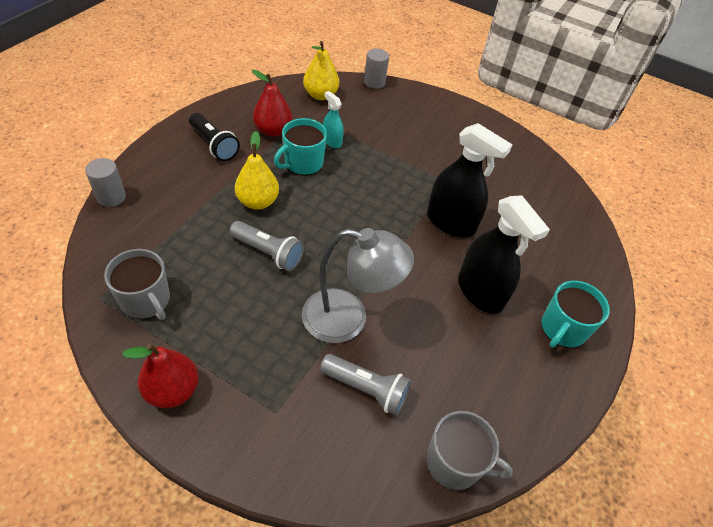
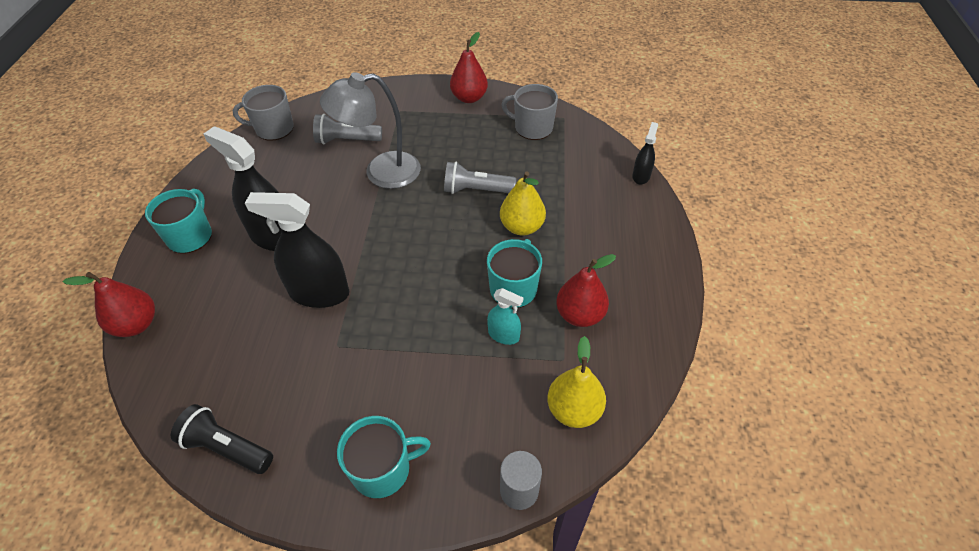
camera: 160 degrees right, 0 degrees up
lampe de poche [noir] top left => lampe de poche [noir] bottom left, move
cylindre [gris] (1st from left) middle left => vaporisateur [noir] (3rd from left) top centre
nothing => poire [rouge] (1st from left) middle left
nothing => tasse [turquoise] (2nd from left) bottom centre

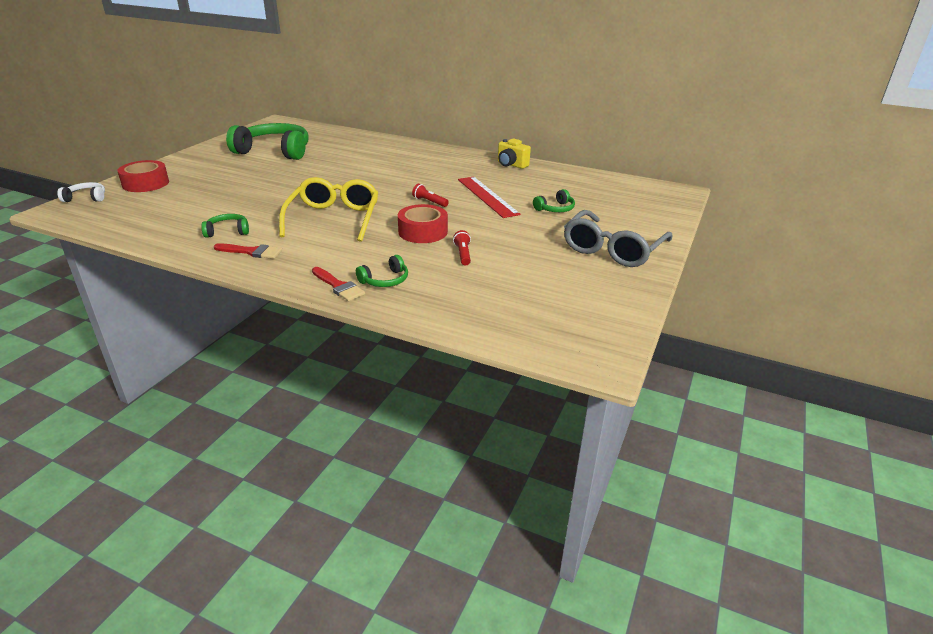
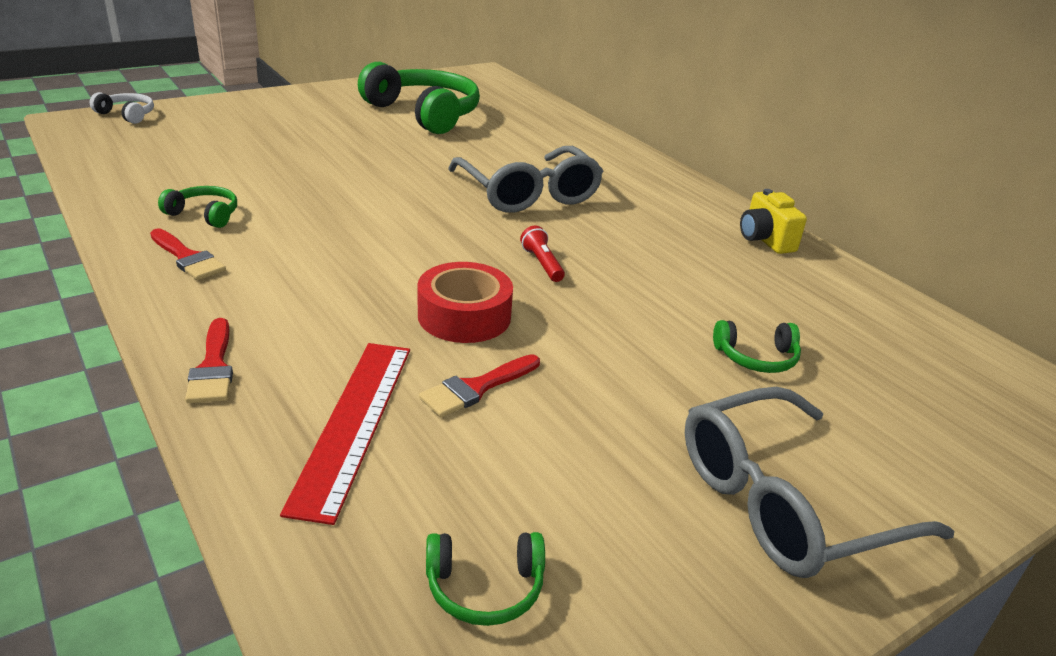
camera: 30 degrees right, 0 degrees up
ruban adhésif [rouge] (1st from left) top left => nothing
lunettes [jaune] top centre => nothing
règle [rouge] top centre => règle [rouge] middle left, move
lampe de poche [rouge] (2nd from left) centre => pinceau [rouge] (3rd from left) centre
casque audio [vert] (3rd from left) centre => casque audio [vert] (3rd from left) bottom centre, move
nothing => lunettes [gris] (1st from left) top centre

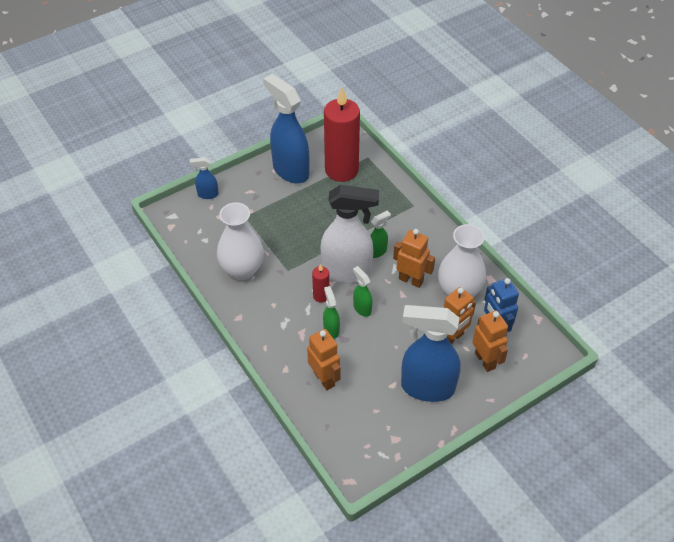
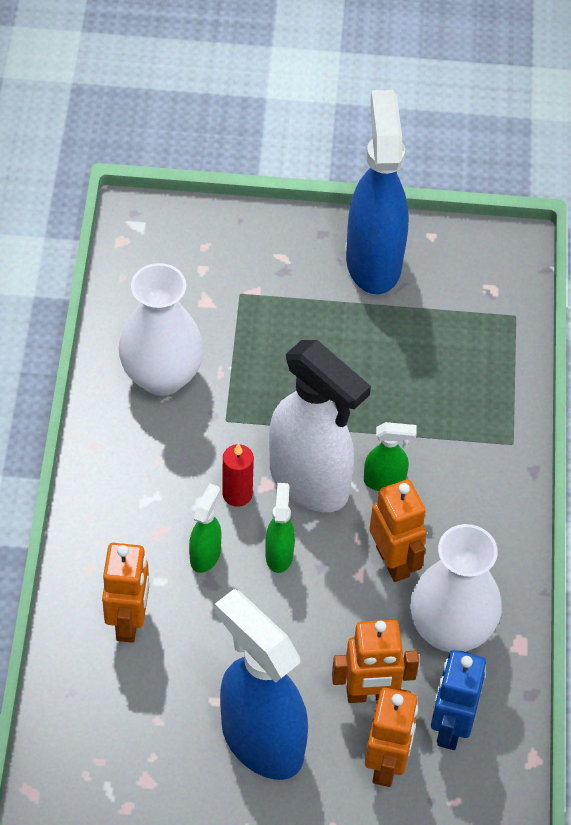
camera: 35 degrees right, 5 degrees up
bougie [rouge] (2nd from left) top centre => nothing
vaporisateur [bleu] (1st from left) top left => nothing

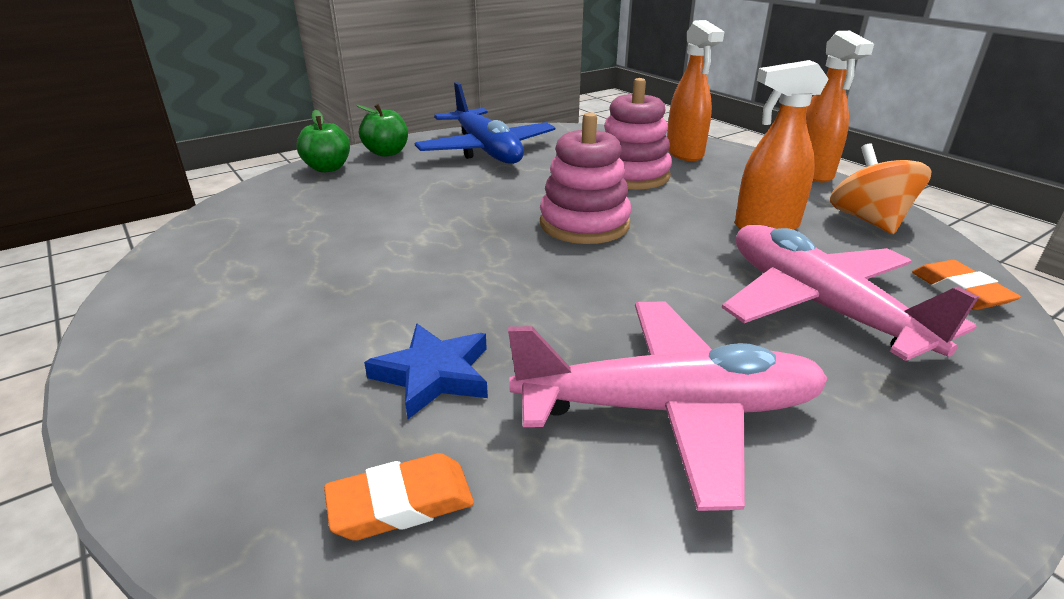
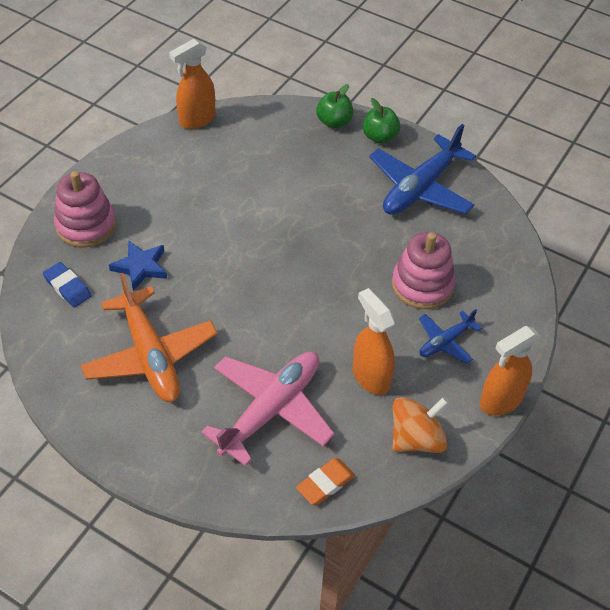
camera: 65 degrees right, 20 degrees up
vaporisateur [orange] (1st from left) top centre => vaporisateur [orange] (1st from left) top left, move
jouet à empiler [rose] (1st from left) top centre => jouet à empiler [rose] (1st from left) middle left, move
avion [rose] (1st from left) bottom centre => avion [orange] middle left
gomme [orange] (1st from left) bottom centre => gomme [bleu] middle left
nothing => avion [bleu] (2nd from left) middle right

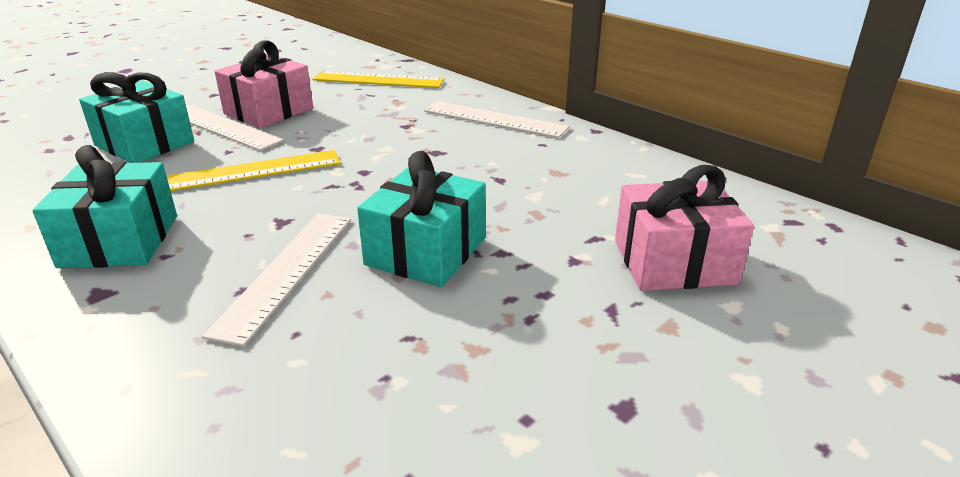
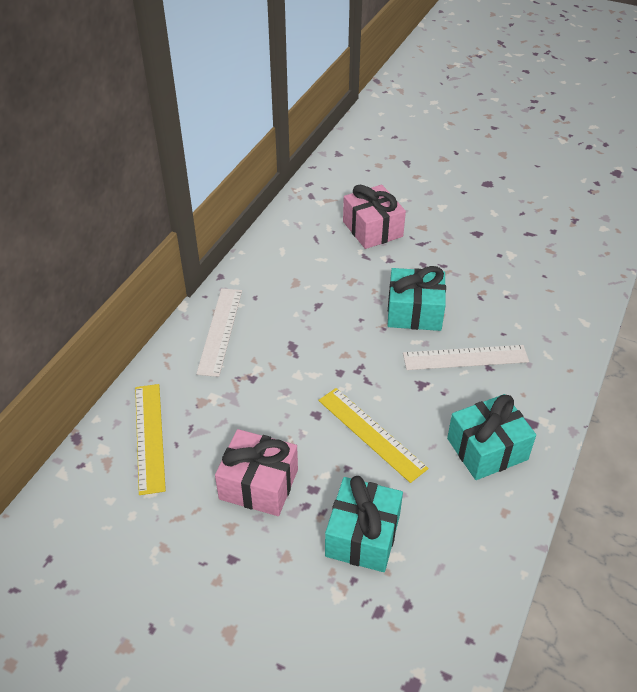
camera: 110 degrees left, 15 degrees up
règle [blanc] (1st from left) top left => nothing

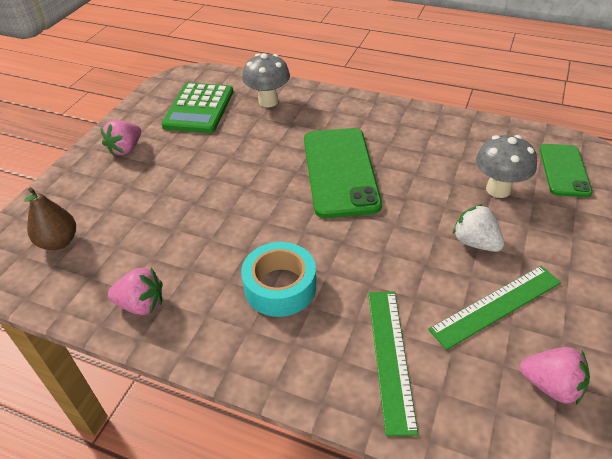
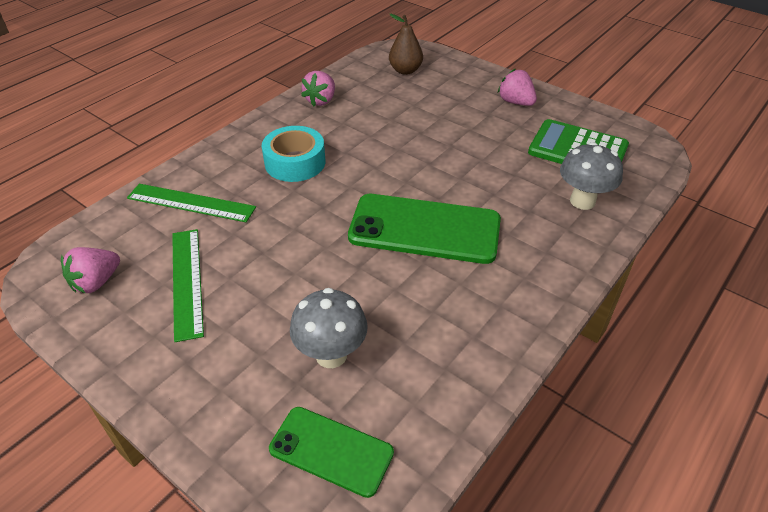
camera: 105 degrees right, 0 degrees up
fraise [blanc] middle right => nothing

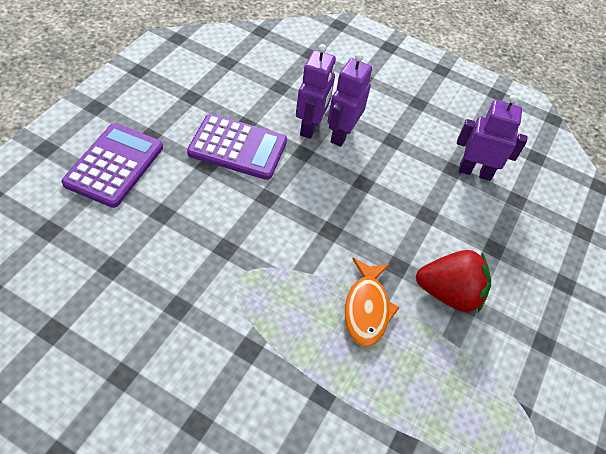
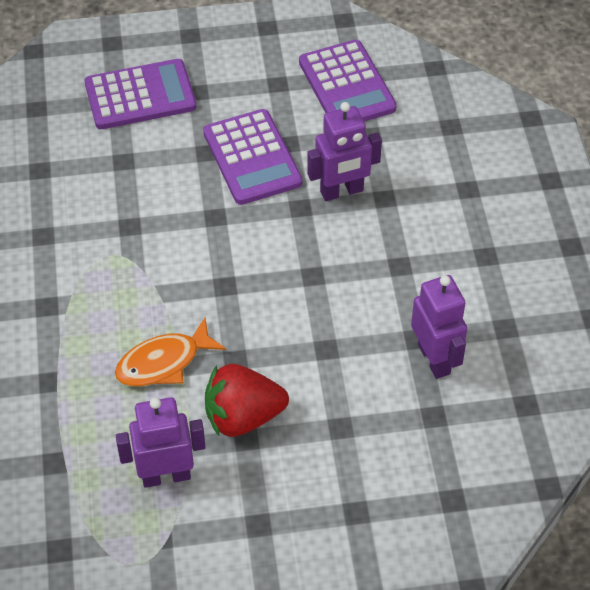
camera: 60 degrees right, 0 degrees up
robot [violet] (2nd from left in the first image) top centre => robot [violet] (1st from left) bottom left, move
fraise [rouge] middle right => fraise [rouge] bottom centre, 105 degrees clockwise
nothing => calculatrice [violet] (3rd from left) top centre

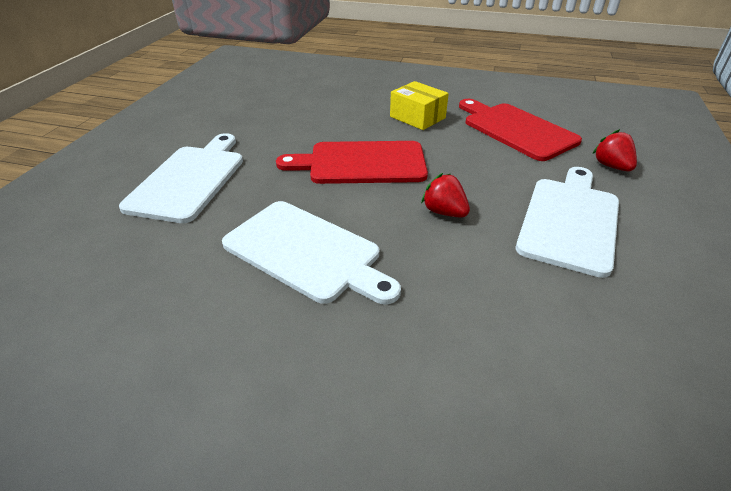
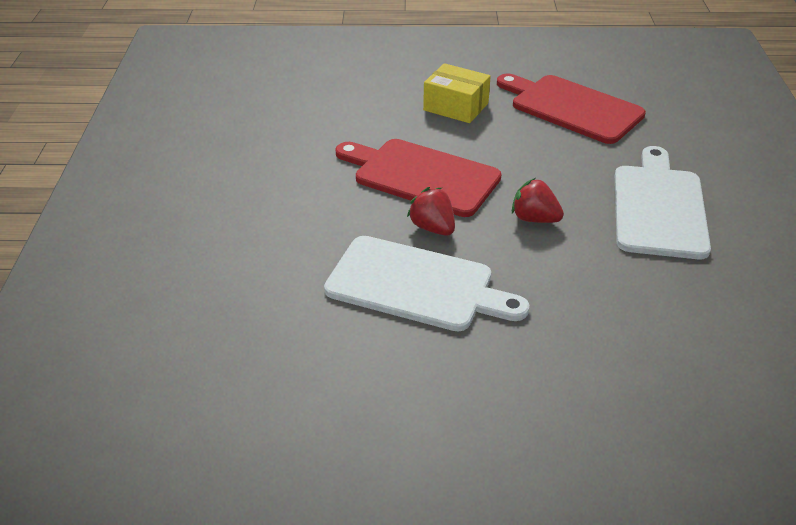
camera: 15 degrees left, 0 degrees up
fraise [rouge] (2nd from left in the first image) top right => fraise [rouge] (1st from left) centre, move
planche à découper [blanc] (1st from left) middle left => nothing
planche à découper [rouge] (1st from left) top centre => planche à découper [rouge] (1st from left) centre, 45 degrees clockwise

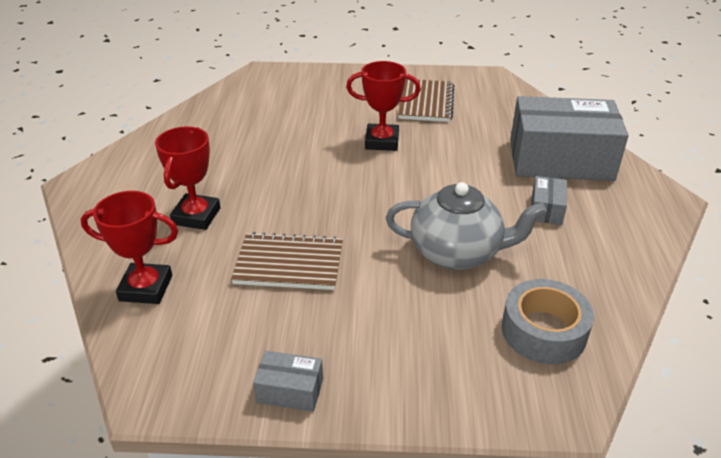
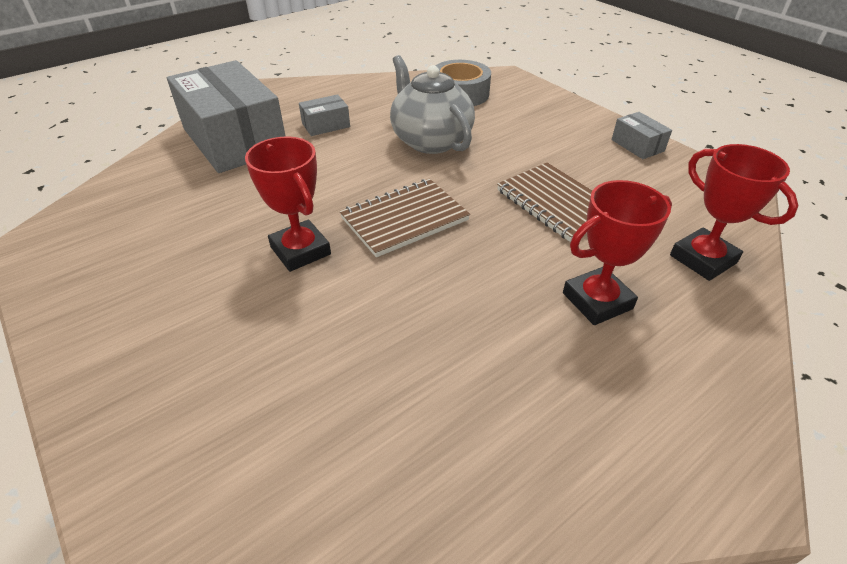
camera: 130 degrees left, 5 degrees up
carnet [marron] (2nd from left in the first image) top centre => carnet [marron] (1st from left) centre, move

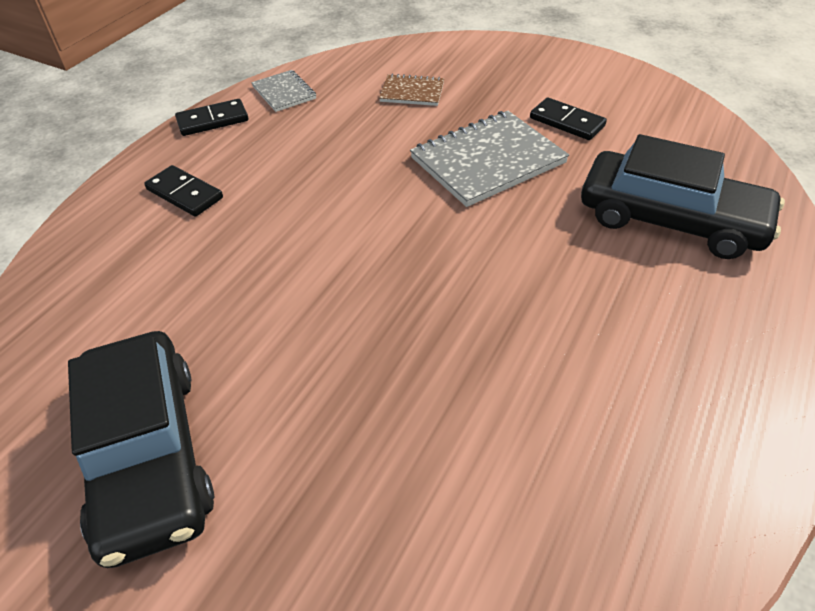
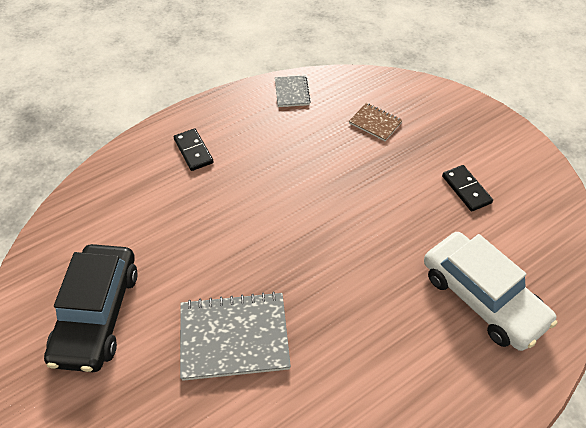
camera: 25 degrees right, 5 degrees up
domino [noir] (2nd from left) top left => nothing
carnet [gris] (2nd from left in the first image) top centre => carnet [gris] (1st from left) bottom centre, move
voiture [noir] (2nd from left) top right => voiture [blanc] bottom right

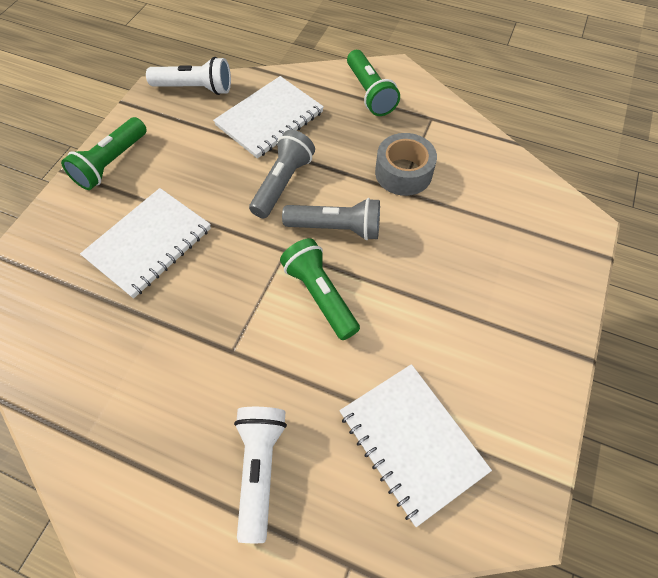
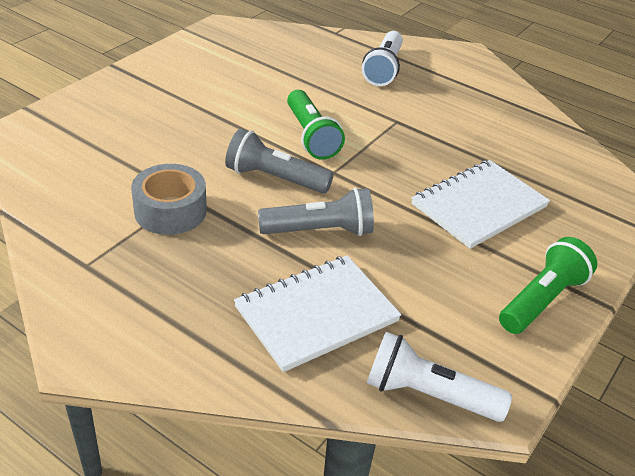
camera: 170 degrees left, 20 degrees down
lampe de poche [vert] (3rd from left) top centre => nothing
lampe de poche [gris] (1st from left in the first image) top centre => lampe de poche [gris] (2nd from left) centre, 135 degrees counterclockwise
carnet [blanc] (3rd from left) bottom centre => nothing

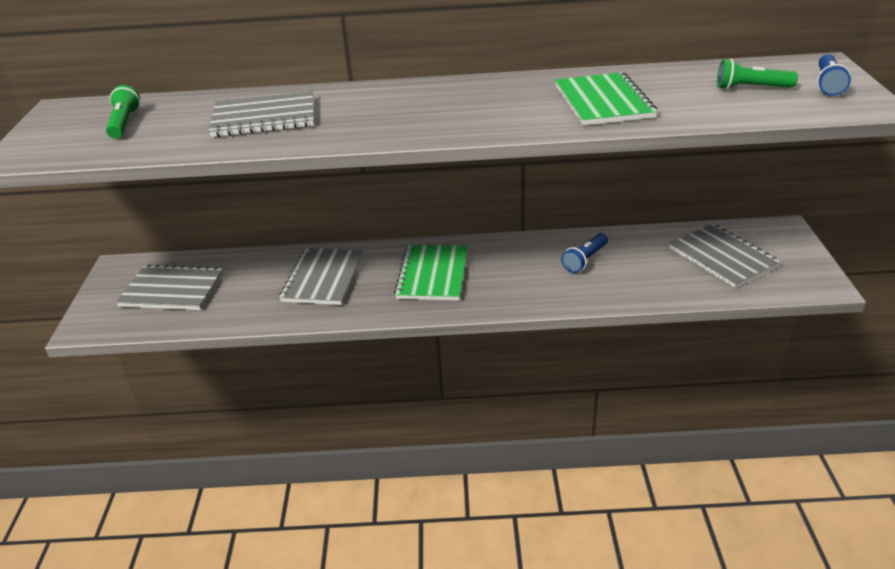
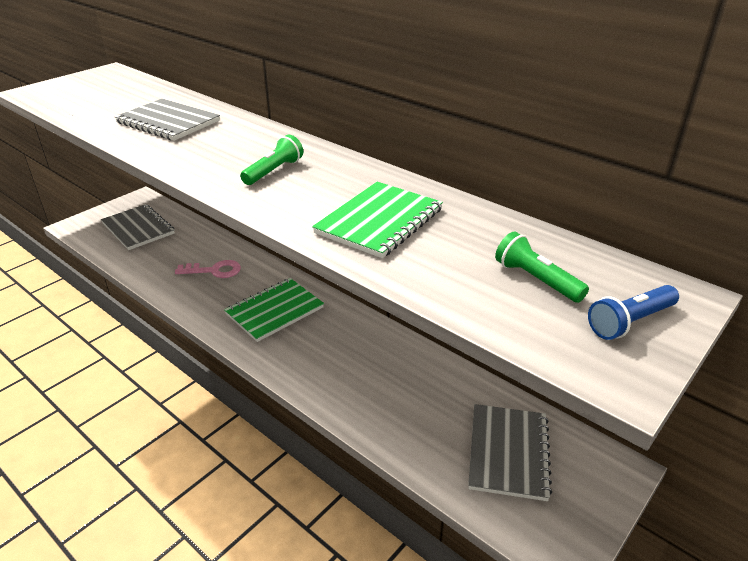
camera: 40 degrees right, 0 degrees up
lampe de poche [vert] (1st from left) top left => lampe de poche [vert] (1st from left) top centre, move
lampe de poche [bleu] (1st from left) centre => nothing
carnet [gris] (3rd from left) centre => clé [rose] middle left

